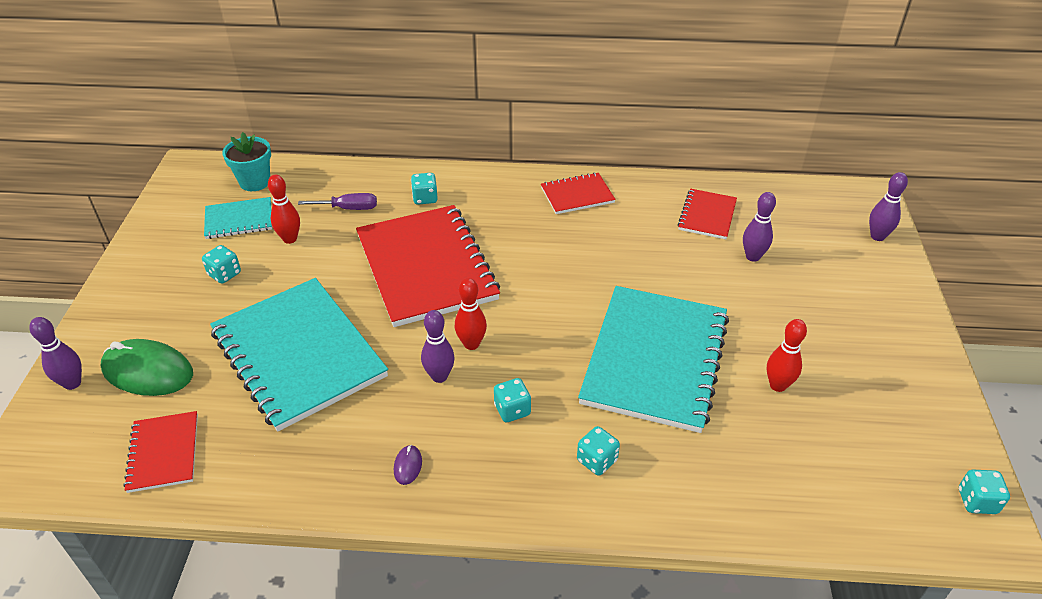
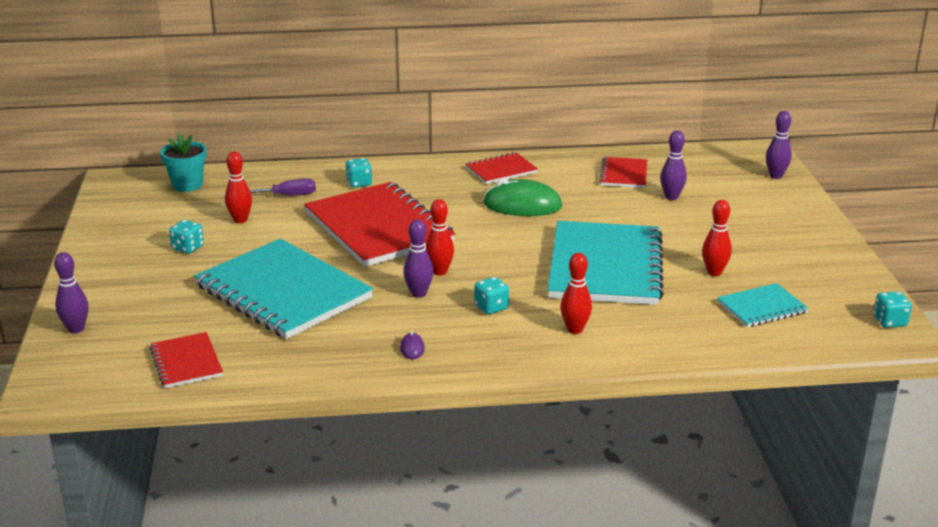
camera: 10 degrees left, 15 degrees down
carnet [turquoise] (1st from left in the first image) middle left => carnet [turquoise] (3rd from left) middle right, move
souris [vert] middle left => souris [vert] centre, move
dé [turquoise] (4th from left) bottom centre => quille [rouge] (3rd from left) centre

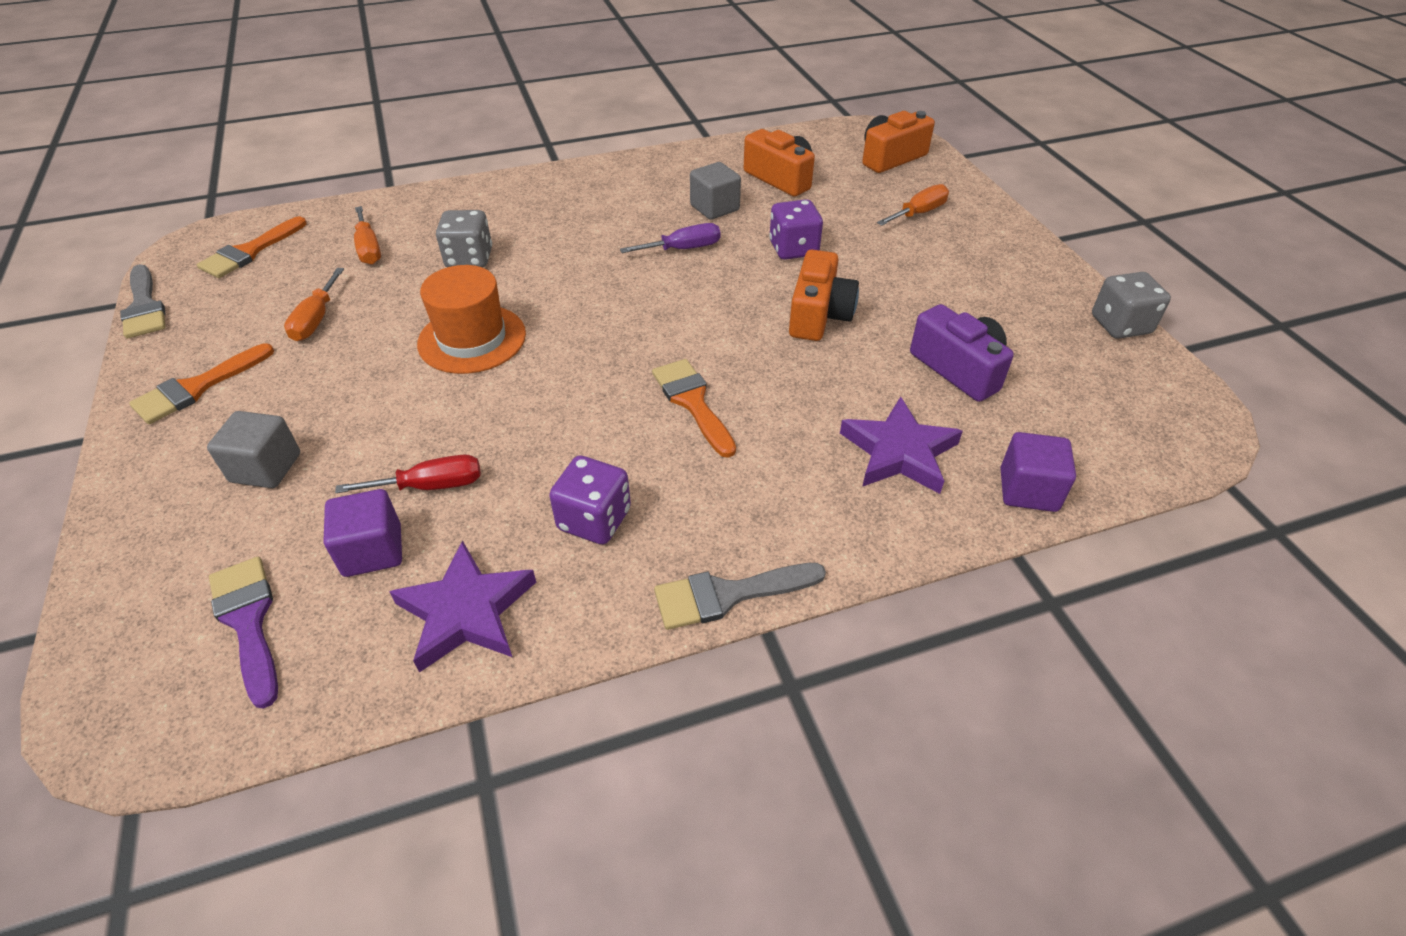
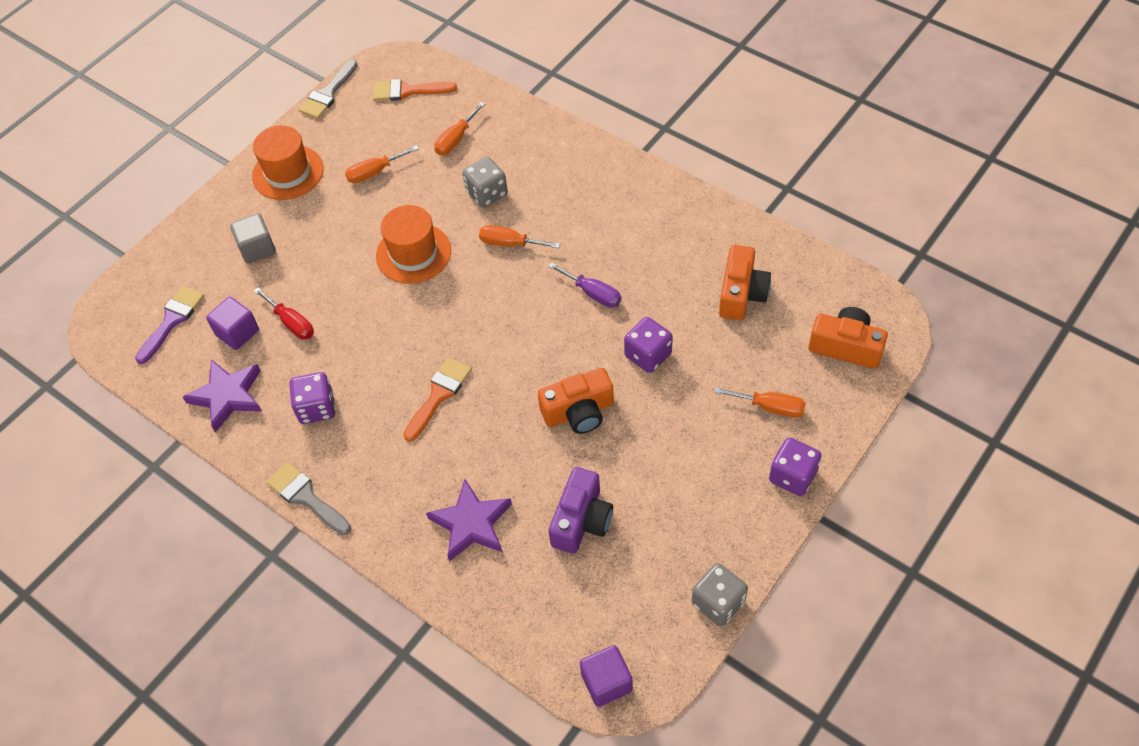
camera: 60 degrees right, 10 degrees up
cube [gris] (2nd from left) top centre => nothing
pinceau [orange] (1st from left) middle left => chapeau [orange] (1st from left) top left
cube [violet] (2nd from left) middle right => cube [violet] (2nd from left) bottom centre, move
nothing => tournevis [orange] (3rd from left) top centre
nothing => dé [violet] (3rd from left) middle right

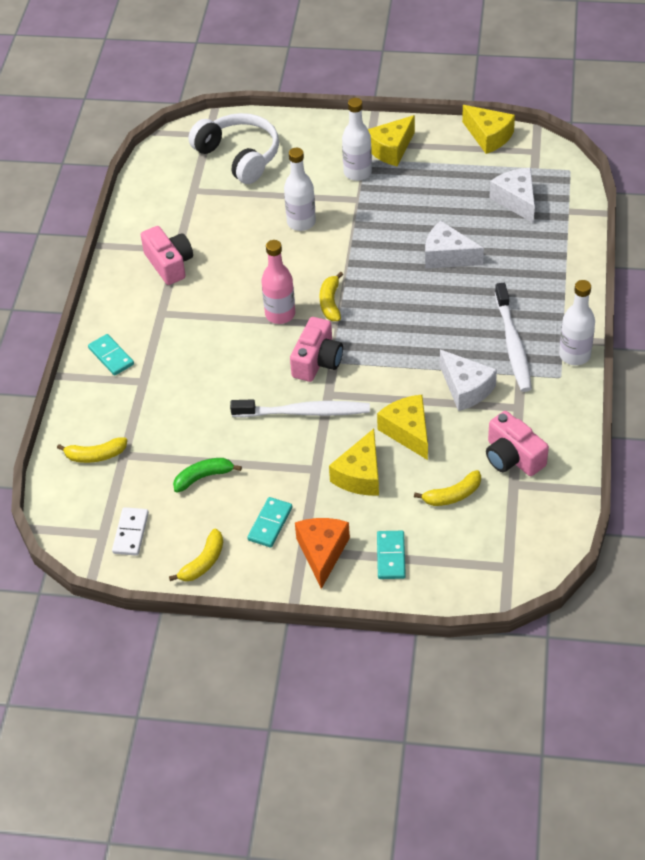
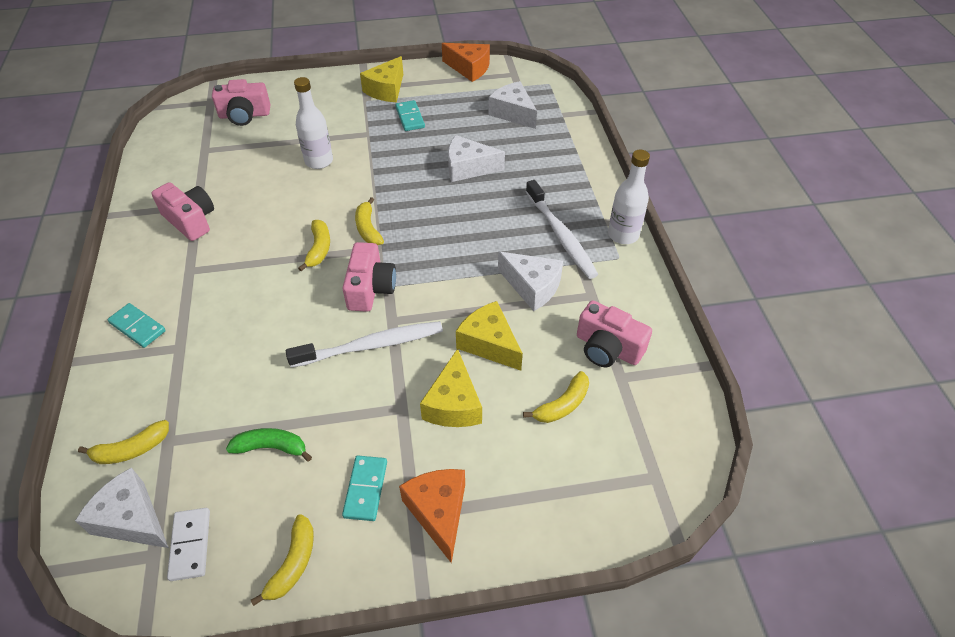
camera: 20 degrees left, 0 degrees up
bouteille [blanc] (2nd from left) top centre => nothing
fromage [jaune] (4th from left) top right => fromage [orange] (2nd from left) top centre
casque audio [blanc] top centre => appareil photo [rose] (2nd from left) top left
bouteille [rose] top centre => banane [jaune] (3rd from left) middle left
banane [vert] middle left => banane [vert] bottom left, 45 degrees clockwise
domino [turquoise] (3rd from left) centre => domino [turquoise] (3rd from left) top centre, move
nothing => fromage [blanc] (1st from left) bottom left

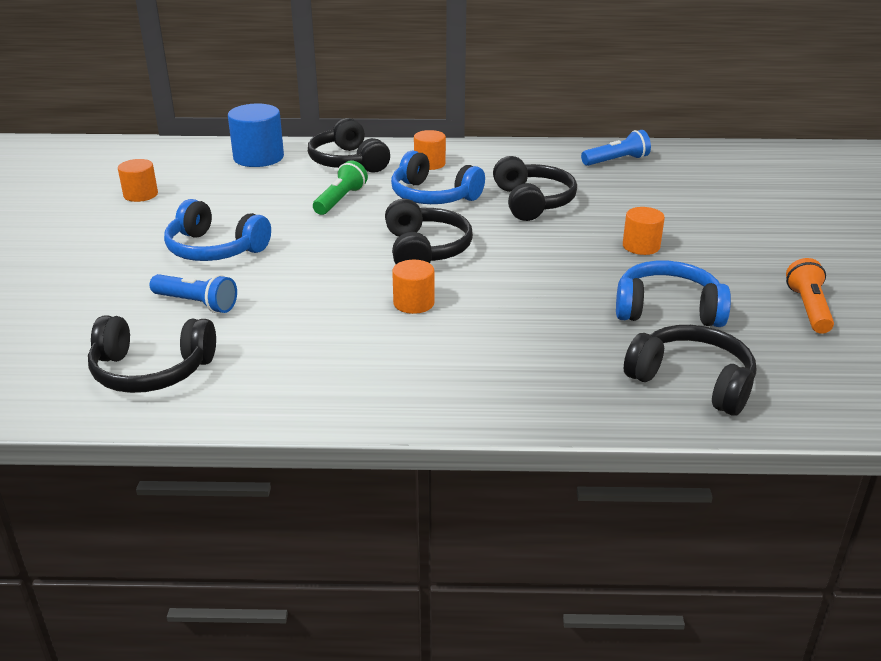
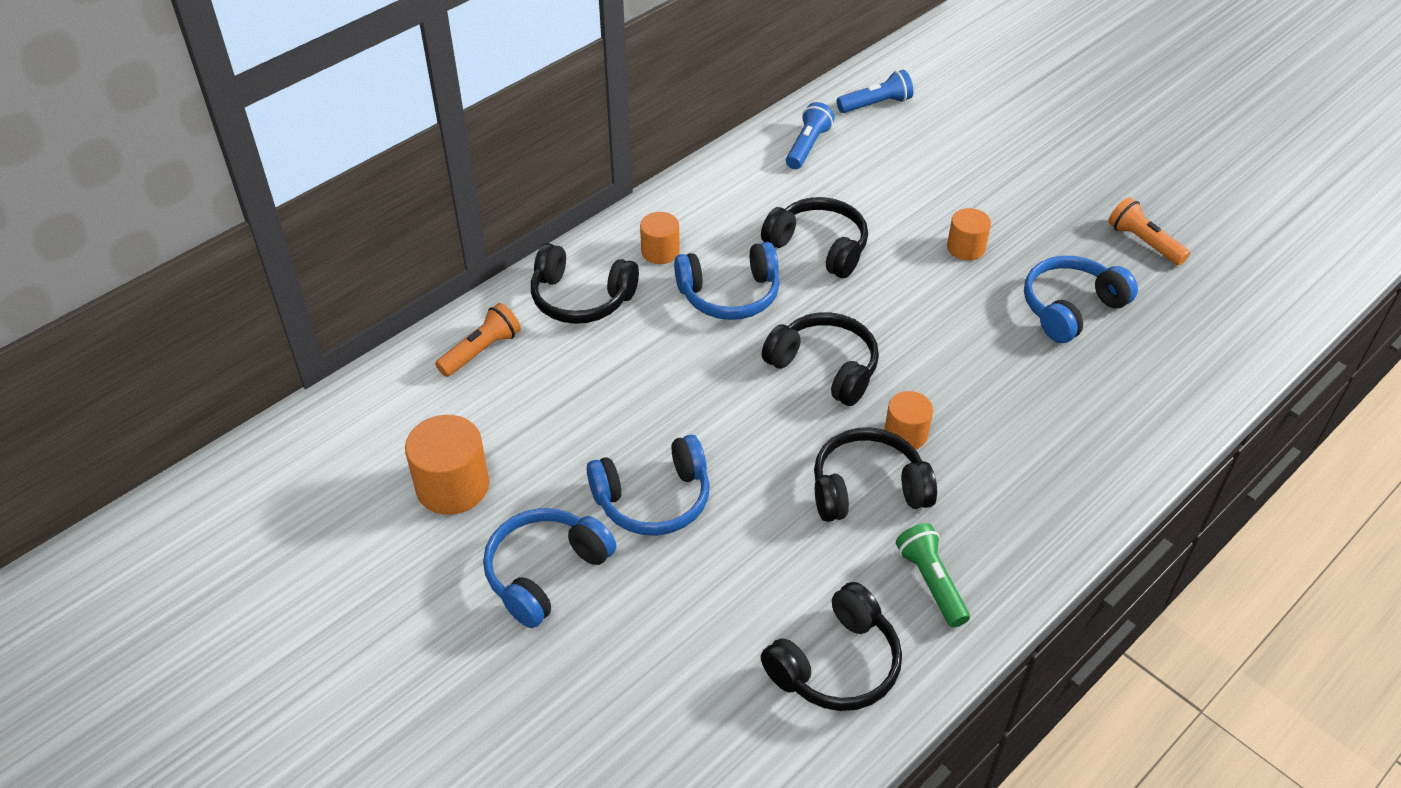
camera: 45 degrees left, 15 degrees up
cylindre [bleu] top left => lampe de poche [orange] (1st from left) centre
cylindre [orange] (1st from left) top left => cylindre [orange] (1st from left) middle left, x1.62
lampe de poche [vert] top centre => lampe de poche [vert] bottom centre, move
lampe de poche [bleu] (1st from left in the first image) middle left => lampe de poche [bleu] (2nd from left) top centre, move
casque audio [noir] (5th from left) middle right => casque audio [noir] (5th from left) centre, move
nothing => casque audio [bleu] (1st from left) bottom centre

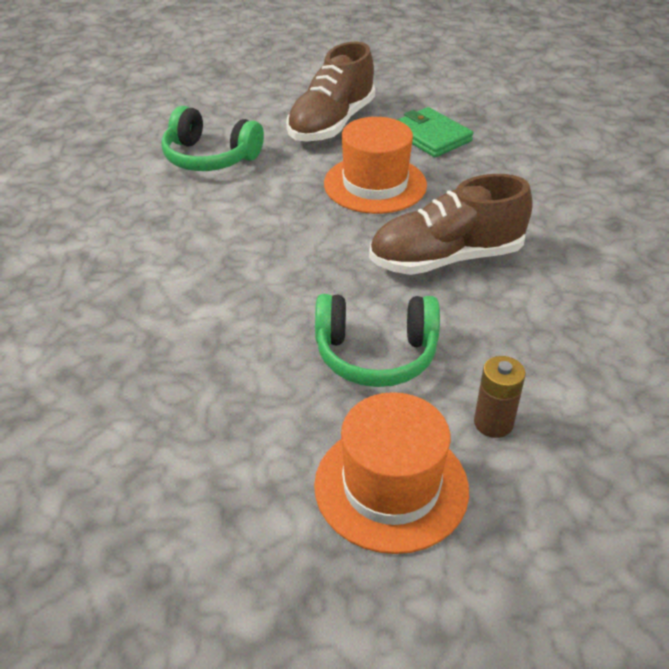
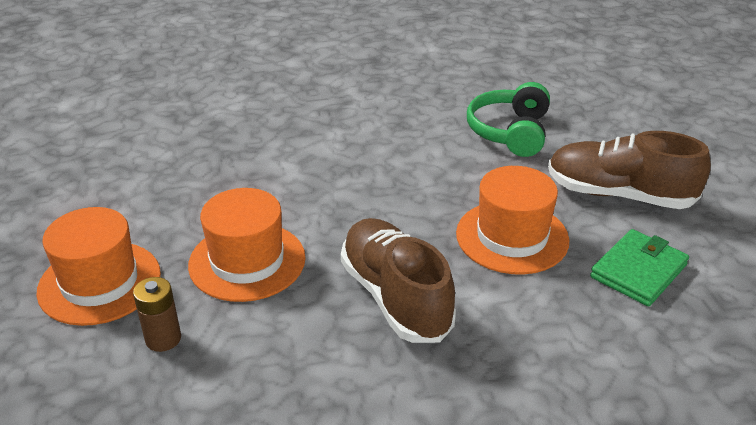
camera: 80 degrees right, 5 degrees down
casque audio [vert] (2nd from left) centre => chapeau [orange] (2nd from left) middle left

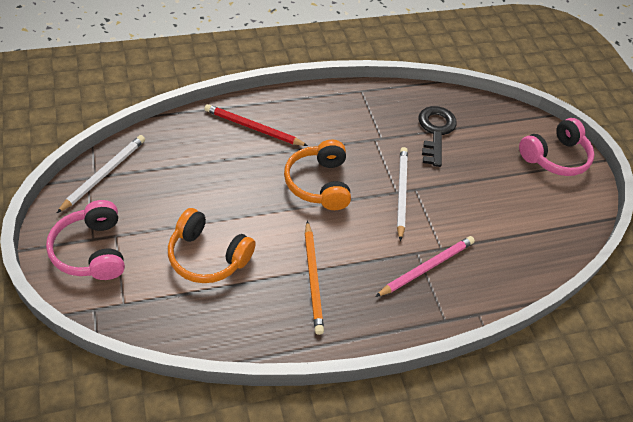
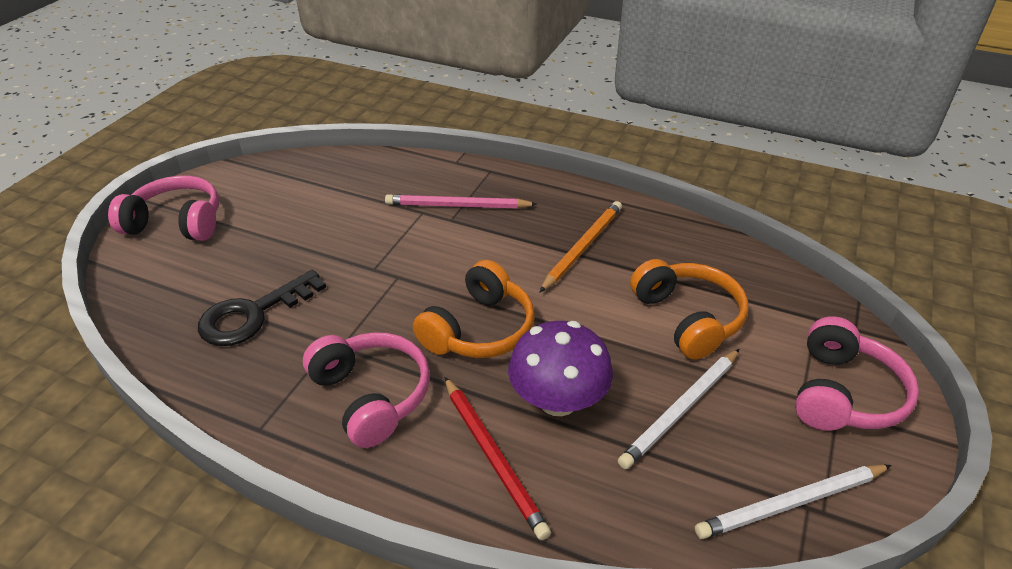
camera: 135 degrees left, 10 degrees down
crayon [blanc] (2nd from left in the first image) centre => crayon [blanc] (1st from left) bottom right, move
nothing => champignon [violet] centre
nothing => casque audio [rose] (2nd from left) bottom centre

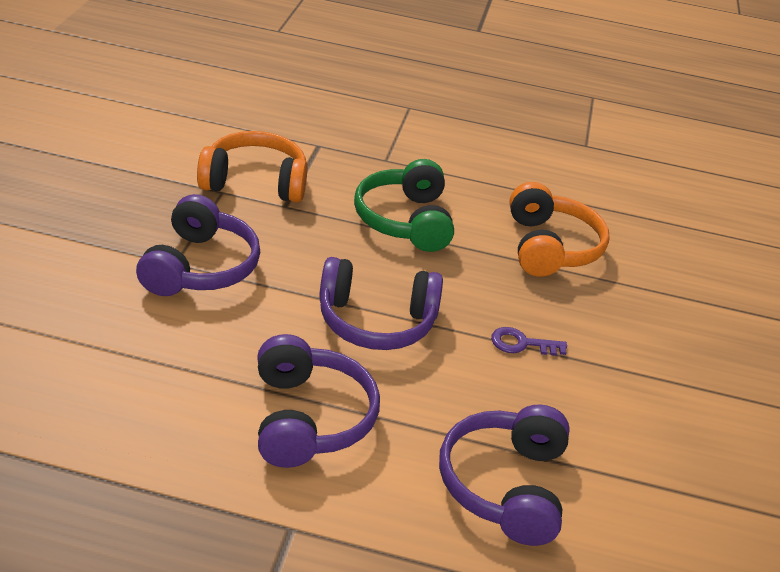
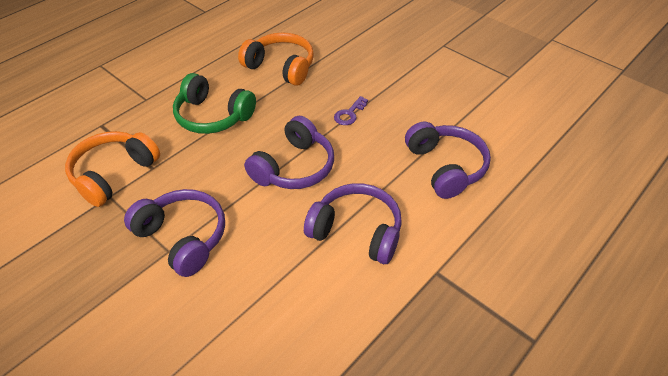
camera: 55 degrees left, 10 degrees up
casque audio [violet] (4th from left) bottom centre => casque audio [violet] (4th from left) middle right, 150 degrees counterclockwise

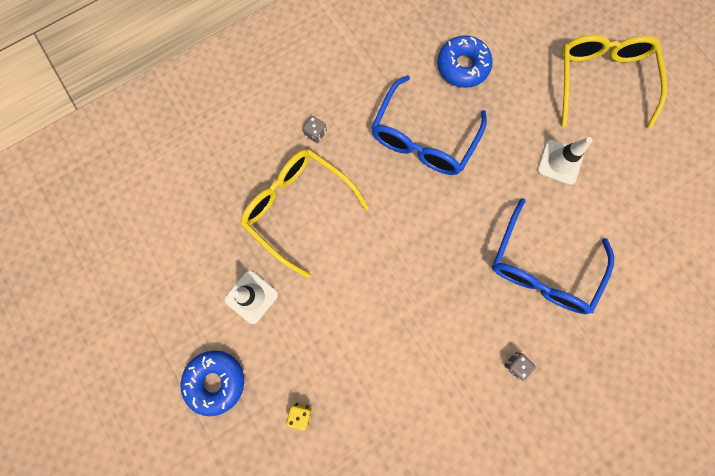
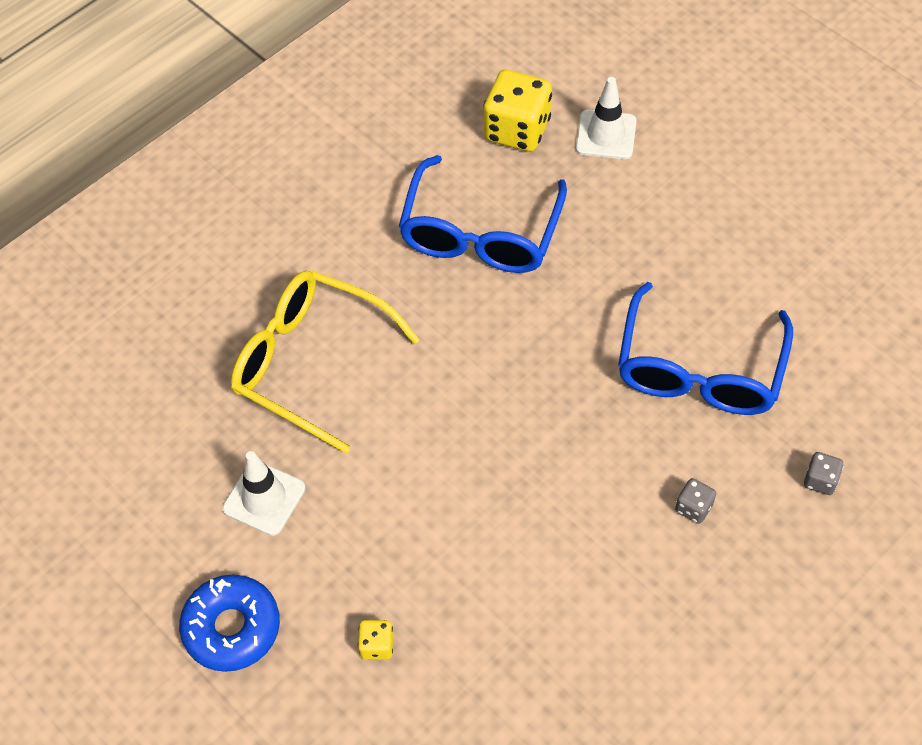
camera: 10 degrees left, 20 degrees down
beignet [bleu] (2nd from left) top centre => dé [jaune] (2nd from left) top centre
lunettes [jaune] (2nd from left) top right => nothing
dé [gris] (1st from left in the first image) top centre => dé [gris] (2nd from left) middle right, move
cône de chantier [blanc] (2nd from left) middle right => cône de chantier [blanc] (2nd from left) top centre, move

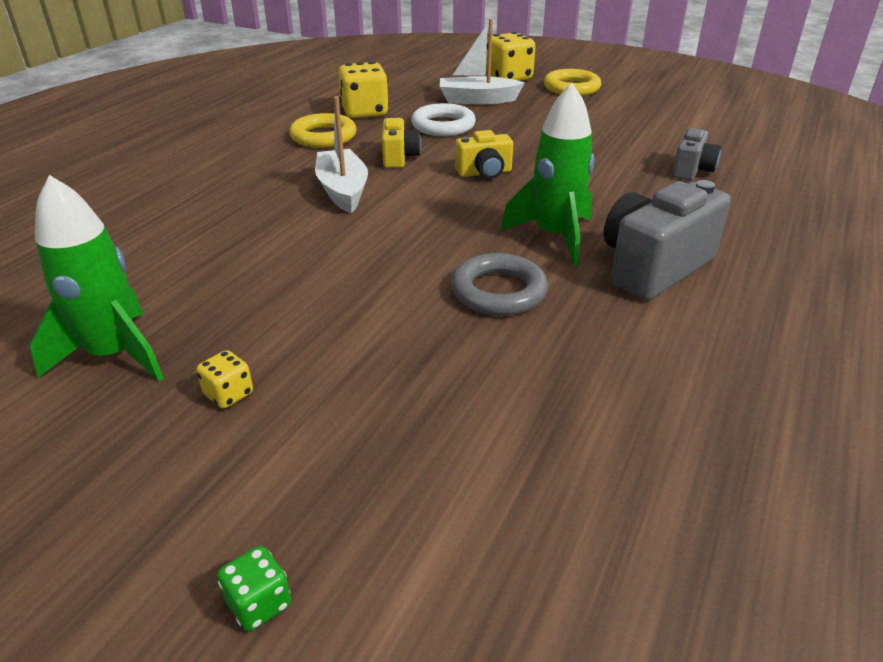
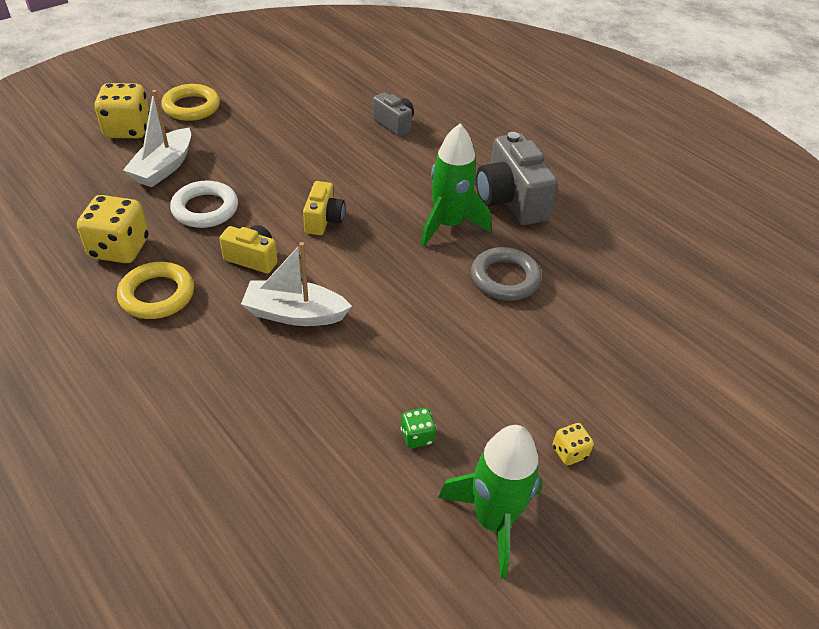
camera: 70 degrees left, 10 degrees up
dé [vert] bottom left => dé [vert] bottom centre, move

